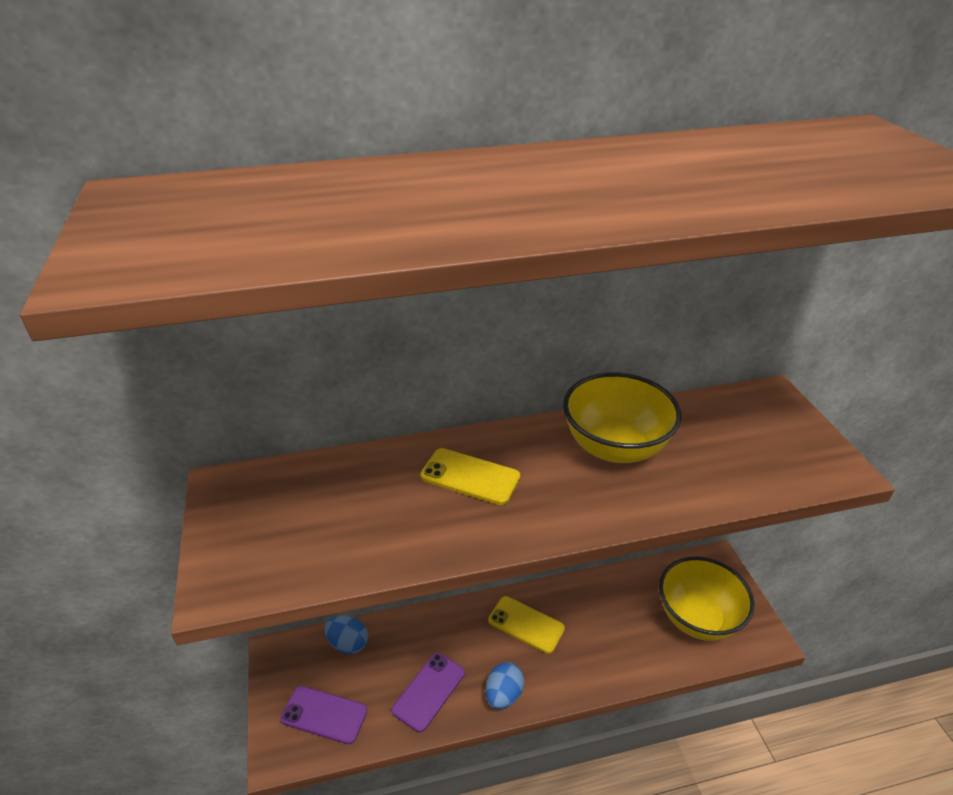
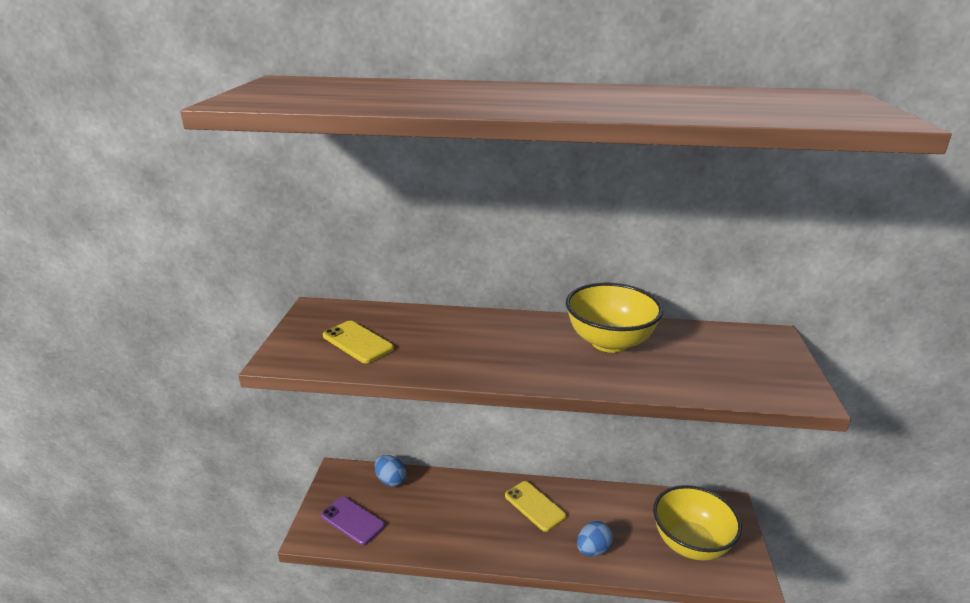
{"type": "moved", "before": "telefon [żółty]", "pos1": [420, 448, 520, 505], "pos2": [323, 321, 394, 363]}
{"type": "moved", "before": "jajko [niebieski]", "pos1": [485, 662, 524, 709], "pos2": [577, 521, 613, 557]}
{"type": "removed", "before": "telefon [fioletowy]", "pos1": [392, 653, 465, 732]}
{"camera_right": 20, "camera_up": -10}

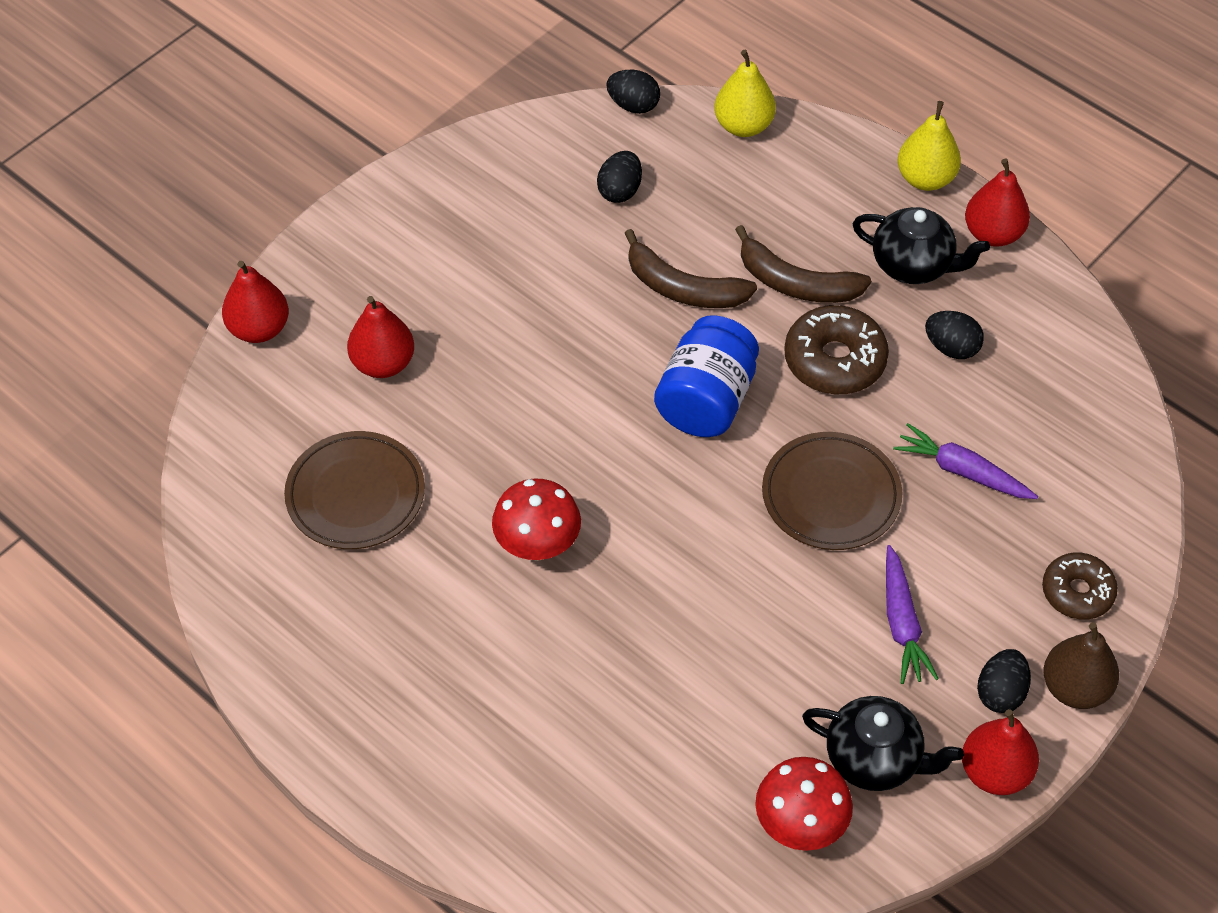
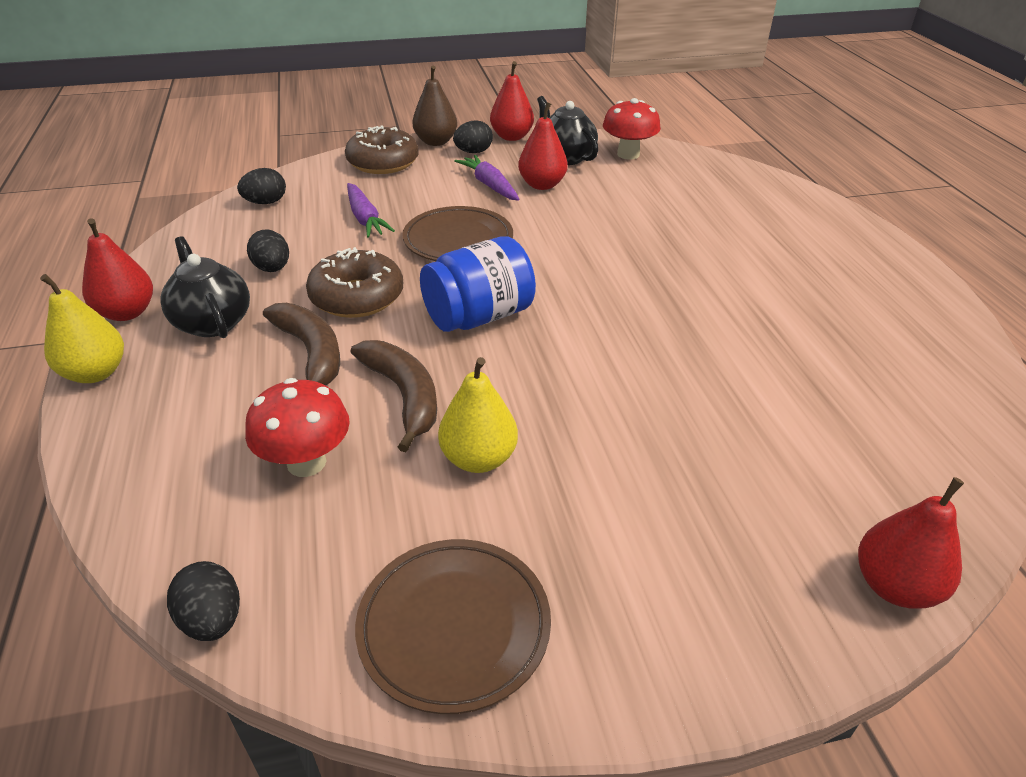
{"type": "moved", "before": "jajko [czarny]", "pos1": [597, 151, 642, 203], "pos2": [237, 168, 286, 204]}
{"type": "moved", "before": "grzyb [czerwony]", "pos1": [492, 478, 581, 561], "pos2": [245, 378, 350, 477]}
{"type": "resized", "before": "donut [brązowy]", "pos1": [1042, 553, 1118, 620], "pos2": [345, 125, 419, 174], "scale": 1.51}
{"type": "moved", "before": "talerz [brązowy]", "pos1": [284, 431, 425, 549], "pos2": [355, 539, 551, 714]}
{"type": "moved", "before": "gruszka [żółty]", "pos1": [714, 50, 776, 137], "pos2": [438, 357, 518, 473]}
{"type": "turned", "before": "marchewka [fioletowy]", "pos1": [886, 545, 939, 684], "pos2": [454, 155, 520, 201], "turn": -60}
{"type": "moved", "before": "gruszka [czerwony]", "pos1": [347, 296, 414, 378], "pos2": [518, 102, 568, 190]}
{"camera_right": -145, "camera_up": -15}

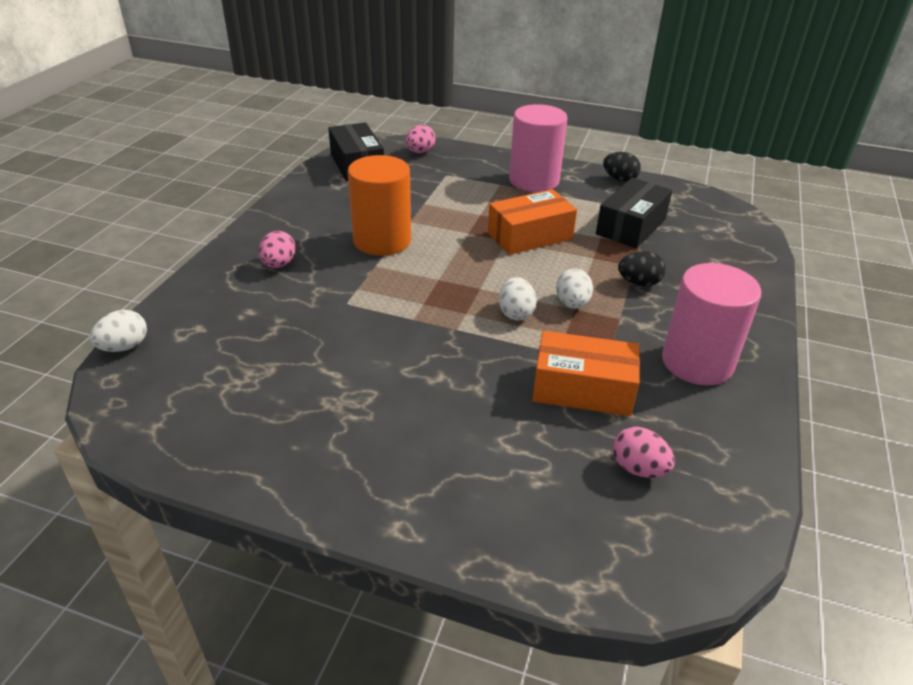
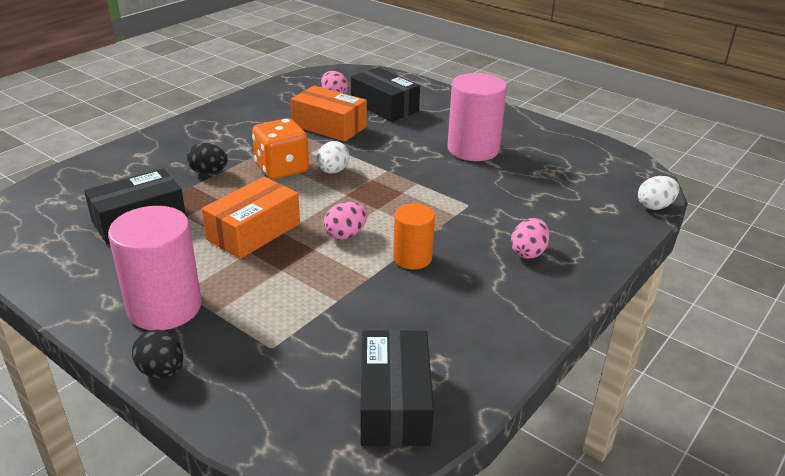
{"type": "moved", "before": "jajko [czarny]", "pos1": [603, 152, 641, 182], "pos2": [132, 330, 183, 379]}
{"type": "turned", "before": "pudełko [pomarańczowy]", "pos1": [488, 189, 577, 255], "pos2": [202, 177, 300, 259], "turn": -45}
{"type": "replaced", "before": "jajko [biały]", "after": "kostka do gry [pomarańczowy]", "pos1": [556, 269, 593, 308], "pos2": [252, 118, 309, 179]}
{"type": "moved", "before": "jajko [różowy]", "pos1": [406, 125, 436, 153], "pos2": [323, 202, 367, 240]}
{"type": "added", "after": "pudełko [czarny]", "pos2": [351, 67, 420, 122]}
{"type": "resized", "before": "walec [pomarańczowy]", "pos1": [348, 155, 411, 256], "pos2": [393, 204, 435, 269], "scale": 0.59}
{"type": "moved", "before": "walec [różowy]", "pos1": [662, 263, 761, 385], "pos2": [447, 73, 507, 161]}
{"camera_right": -160, "camera_up": -5}

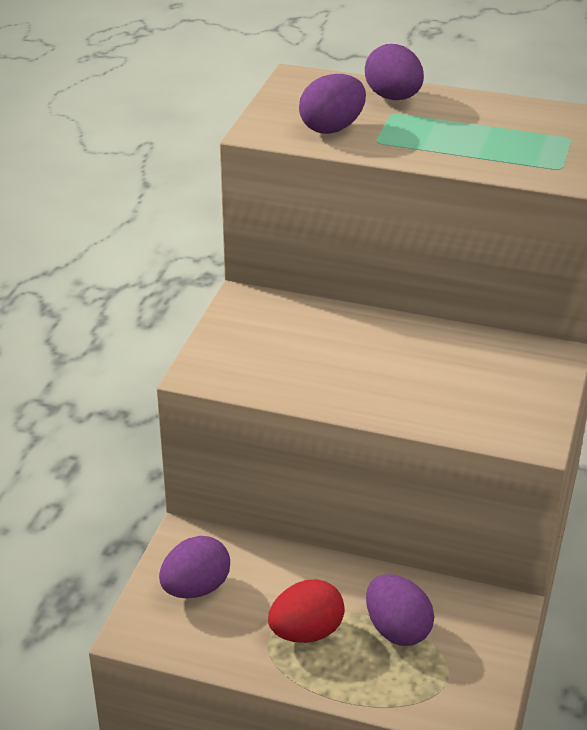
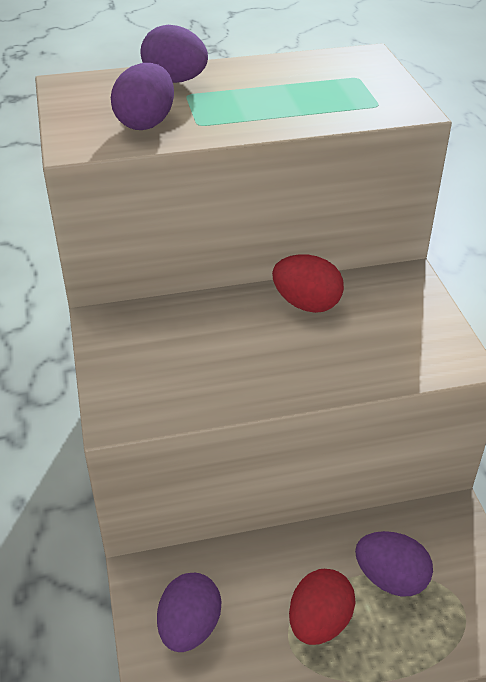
{"type": "added", "after": "jajko [czerwony]", "pos2": [272, 254, 344, 313]}
{"camera_right": -30, "camera_up": 5}

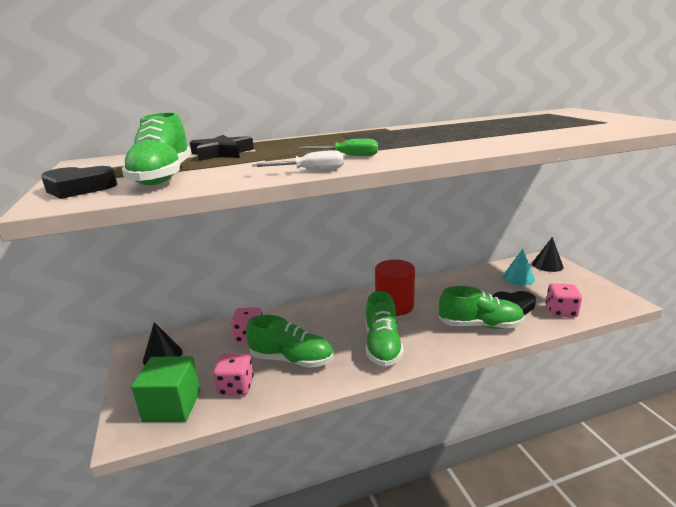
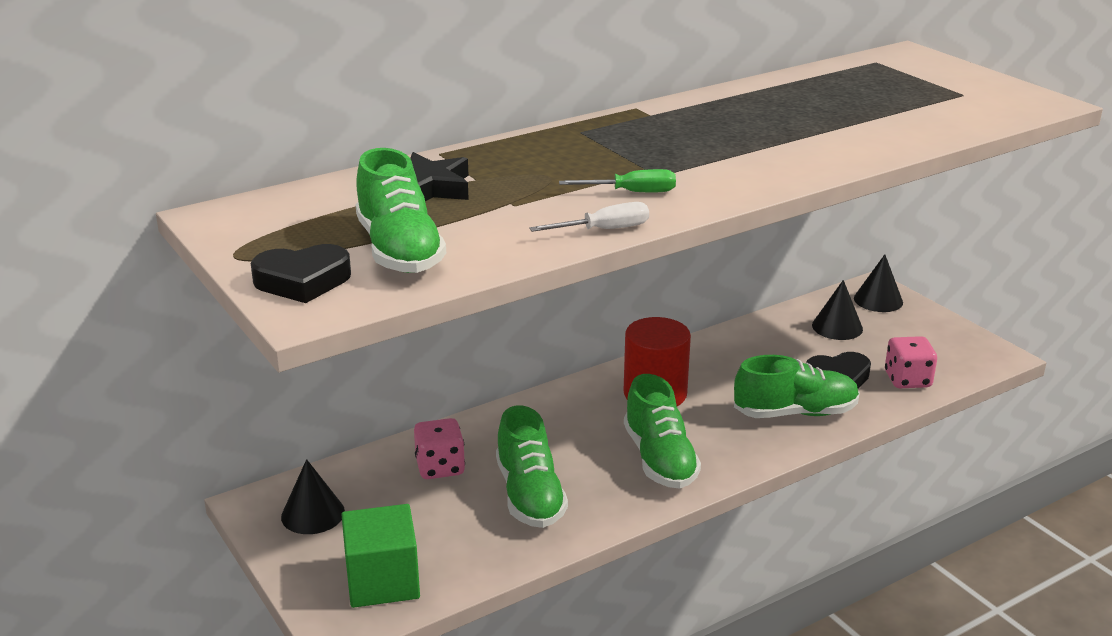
{"type": "turned", "before": "but [zielony]", "pos1": [246, 315, 334, 368], "pos2": [496, 405, 568, 528], "turn": 75}
{"type": "recoloured", "before": "stożek [turkusowy]", "after": "stożek [czarny]", "pos1": [503, 249, 535, 285], "pos2": [812, 280, 863, 340]}
{"type": "removed", "before": "kostka do gry [różowy]", "pos1": [213, 353, 254, 396]}
{"camera_right": -15, "camera_up": 5}

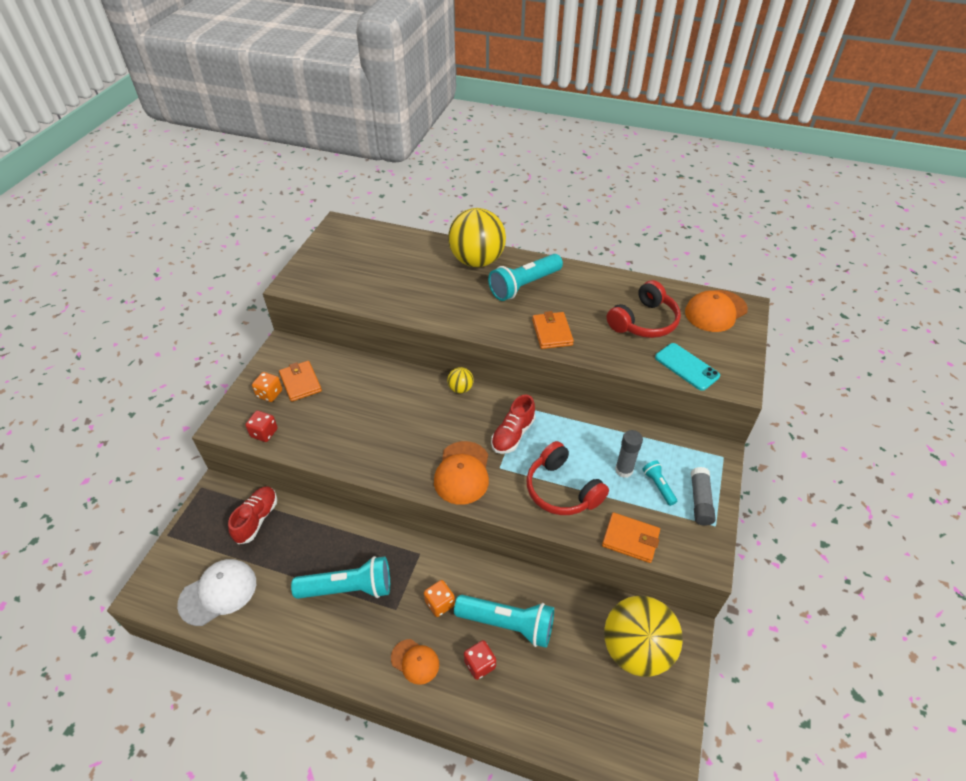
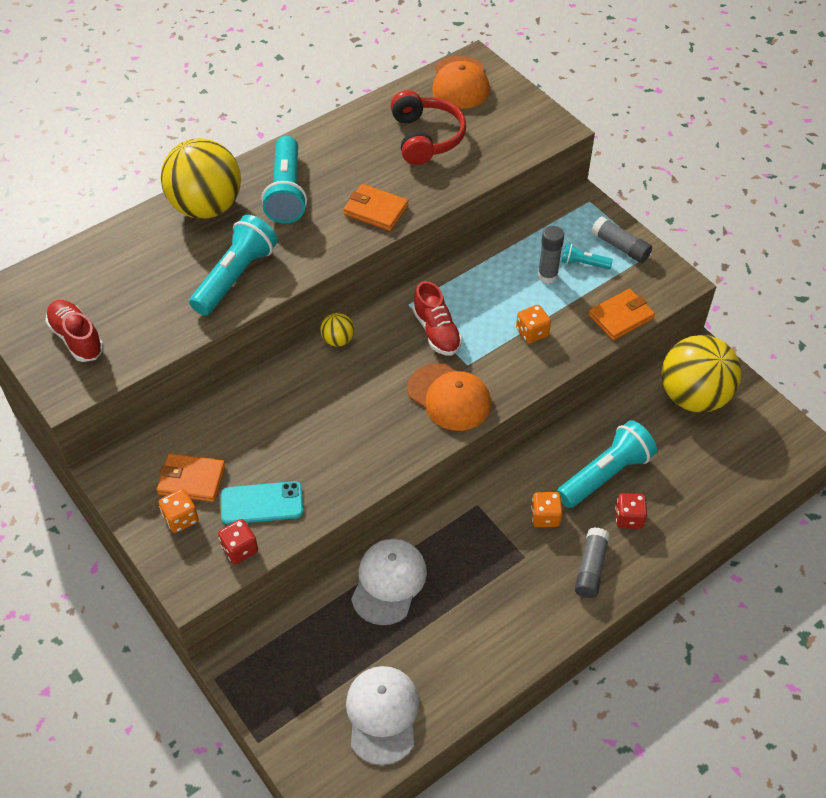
{"type": "moved", "before": "but [czerwony]", "pos1": [228, 486, 277, 544], "pos2": [45, 300, 104, 362]}
{"type": "moved", "before": "latarka [turkusowy]", "pos1": [291, 556, 390, 599], "pos2": [189, 215, 278, 315]}
{"type": "moved", "before": "telefon [turkusowy]", "pos1": [655, 343, 720, 391], "pos2": [221, 481, 303, 524]}
{"type": "added", "after": "czapka [biały]", "pos2": [351, 539, 427, 625]}
{"type": "replaced", "before": "słuchawki [czerwony]", "after": "kostka do gry [pomarańczowy]", "pos1": [526, 441, 609, 515], "pos2": [516, 305, 551, 344]}
{"type": "replaced", "before": "czapka [pomarańczowy]", "after": "klej w sztyfcie [szary]", "pos1": [391, 639, 439, 685], "pos2": [575, 527, 610, 598]}
{"camera_right": -55, "camera_up": 5}

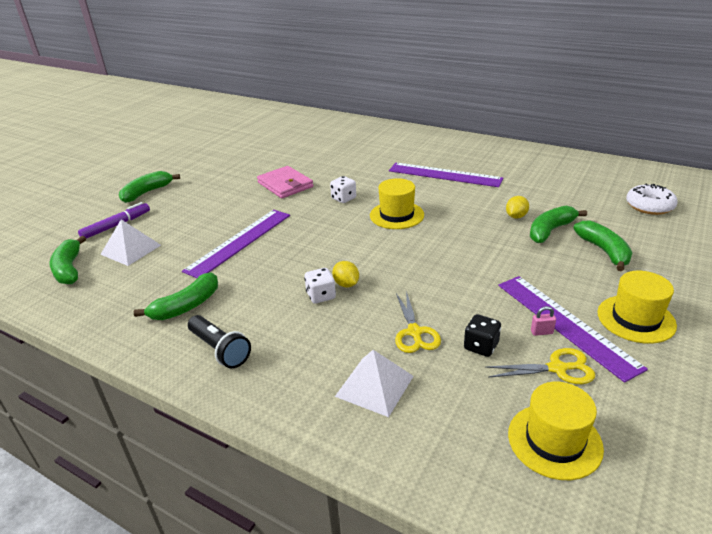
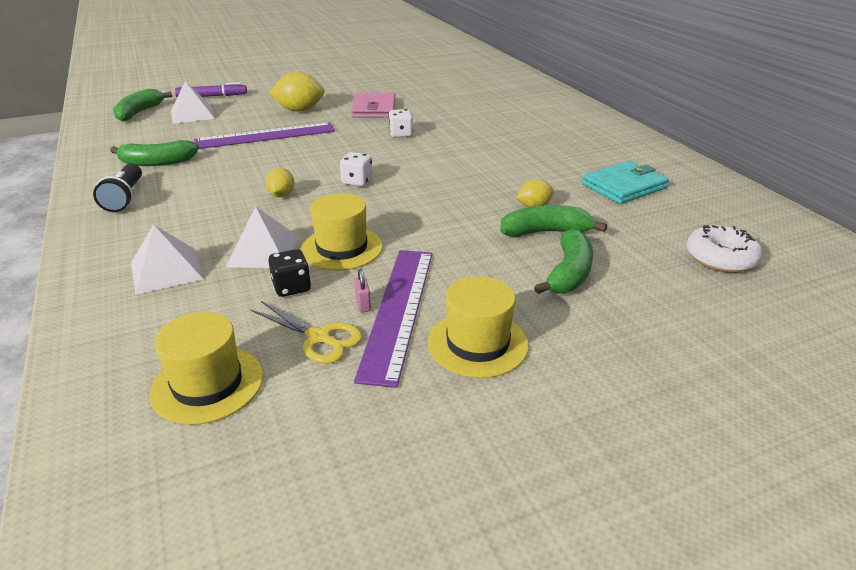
{"type": "replaced", "before": "nożyczki [żółty]", "after": "piramida [biały]", "pos1": [395, 291, 441, 353], "pos2": [226, 207, 299, 268]}
{"type": "added", "after": "cytryna [żółty]", "pos2": [269, 72, 325, 112]}
{"type": "moved", "before": "kapelusz [żółty]", "pos1": [370, 178, 424, 229], "pos2": [301, 193, 383, 271]}
{"type": "moved", "before": "kostka do gry [biały]", "pos1": [304, 268, 336, 304], "pos2": [340, 152, 373, 186]}
{"type": "turned", "before": "kłódka [różowy]", "pos1": [531, 306, 556, 336], "pos2": [354, 269, 371, 312], "turn": 45}
{"type": "added", "after": "portfel [turkusowy]", "pos2": [582, 161, 669, 204]}
{"type": "removed", "before": "banan [zielony]", "pos1": [119, 171, 180, 203]}
{"type": "removed", "before": "linijka [fioletowy]", "pos1": [389, 163, 503, 187]}
{"camera_right": 35, "camera_up": 0}

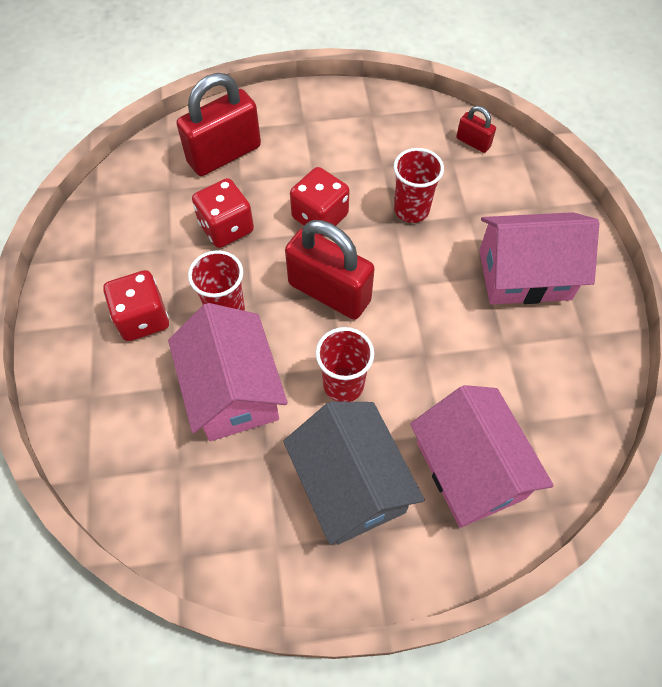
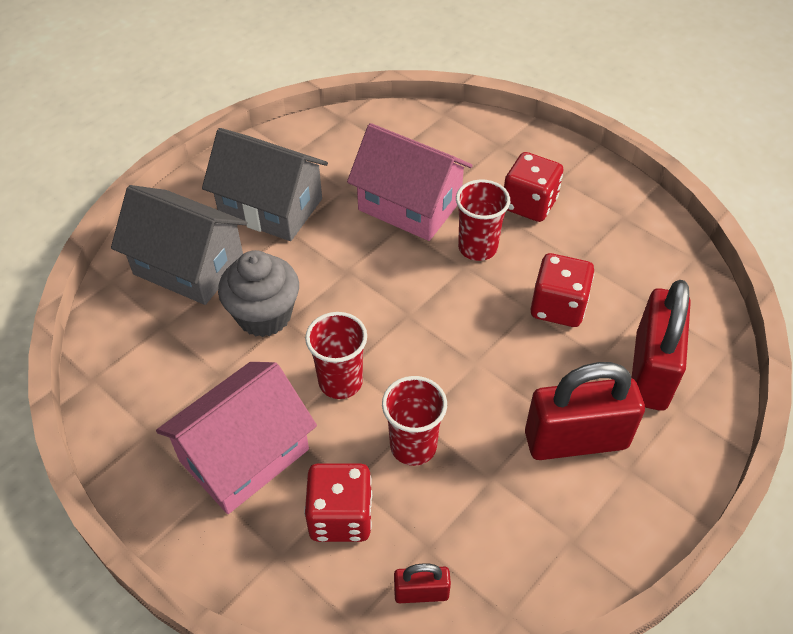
{"type": "recoloured", "before": "domek [różowy]", "after": "domek [szary]", "pos1": [410, 385, 554, 528], "pos2": [111, 185, 247, 305]}
{"type": "added", "after": "muffinka [szary]", "pos2": [218, 250, 299, 337]}
{"type": "moved", "before": "kostka do gry [czerwony]", "pos1": [290, 167, 350, 237], "pos2": [304, 463, 372, 542]}
{"type": "moved", "before": "szklanka [czerwony]", "pos1": [316, 327, 374, 402], "pos2": [305, 312, 367, 399]}
{"type": "moved", "before": "kłódka [czerwony]", "pos1": [285, 220, 375, 320], "pos2": [525, 362, 645, 460]}
{"camera_right": 140, "camera_up": -10}

